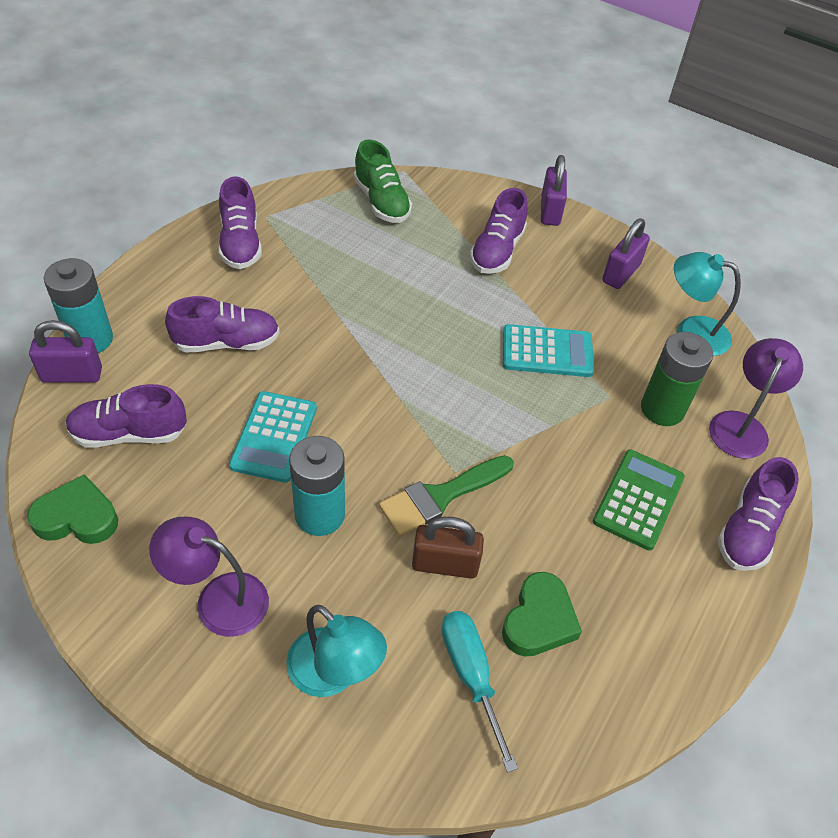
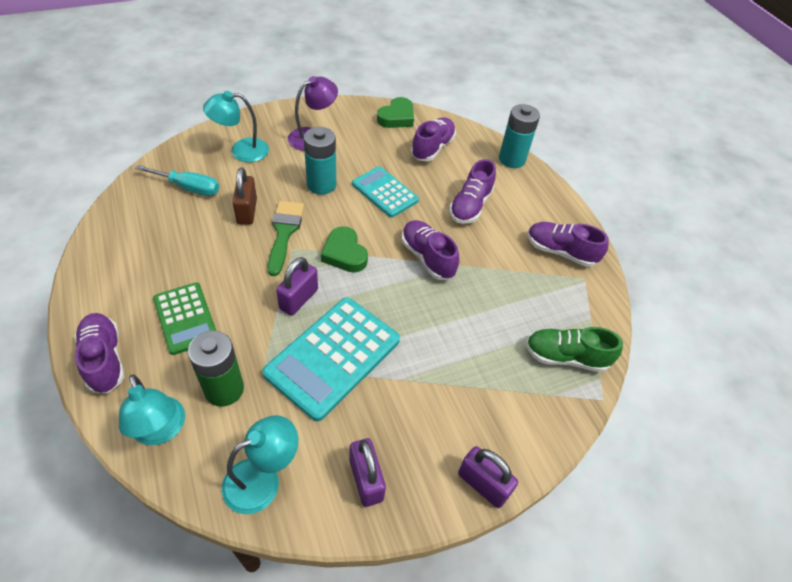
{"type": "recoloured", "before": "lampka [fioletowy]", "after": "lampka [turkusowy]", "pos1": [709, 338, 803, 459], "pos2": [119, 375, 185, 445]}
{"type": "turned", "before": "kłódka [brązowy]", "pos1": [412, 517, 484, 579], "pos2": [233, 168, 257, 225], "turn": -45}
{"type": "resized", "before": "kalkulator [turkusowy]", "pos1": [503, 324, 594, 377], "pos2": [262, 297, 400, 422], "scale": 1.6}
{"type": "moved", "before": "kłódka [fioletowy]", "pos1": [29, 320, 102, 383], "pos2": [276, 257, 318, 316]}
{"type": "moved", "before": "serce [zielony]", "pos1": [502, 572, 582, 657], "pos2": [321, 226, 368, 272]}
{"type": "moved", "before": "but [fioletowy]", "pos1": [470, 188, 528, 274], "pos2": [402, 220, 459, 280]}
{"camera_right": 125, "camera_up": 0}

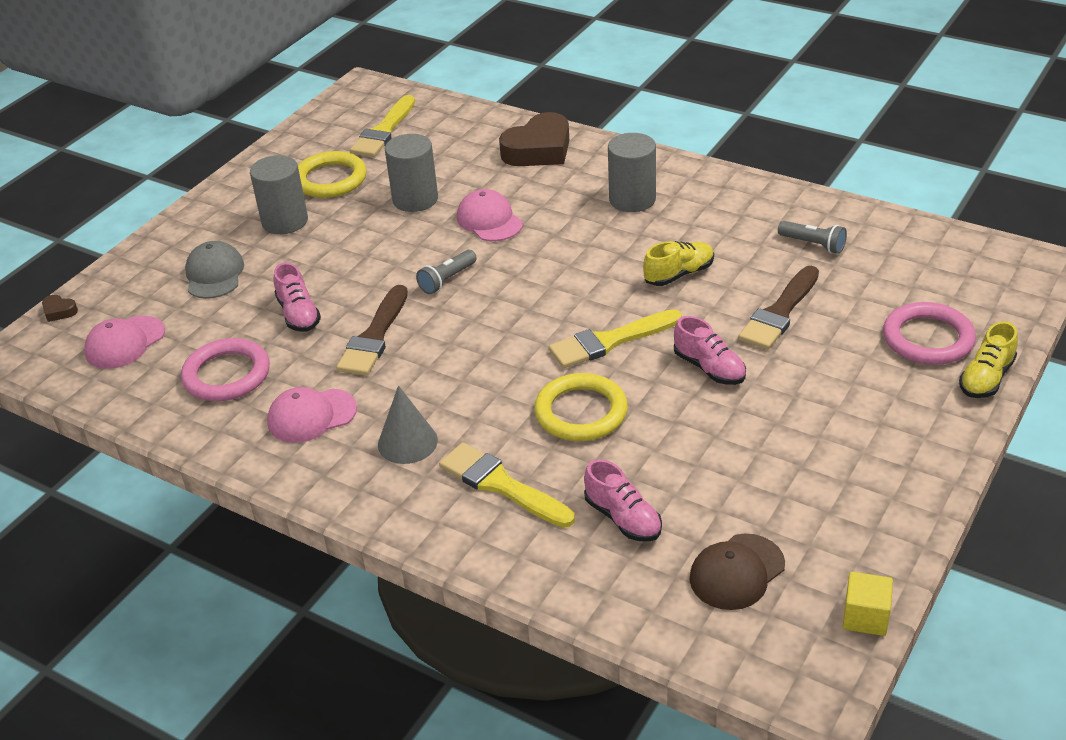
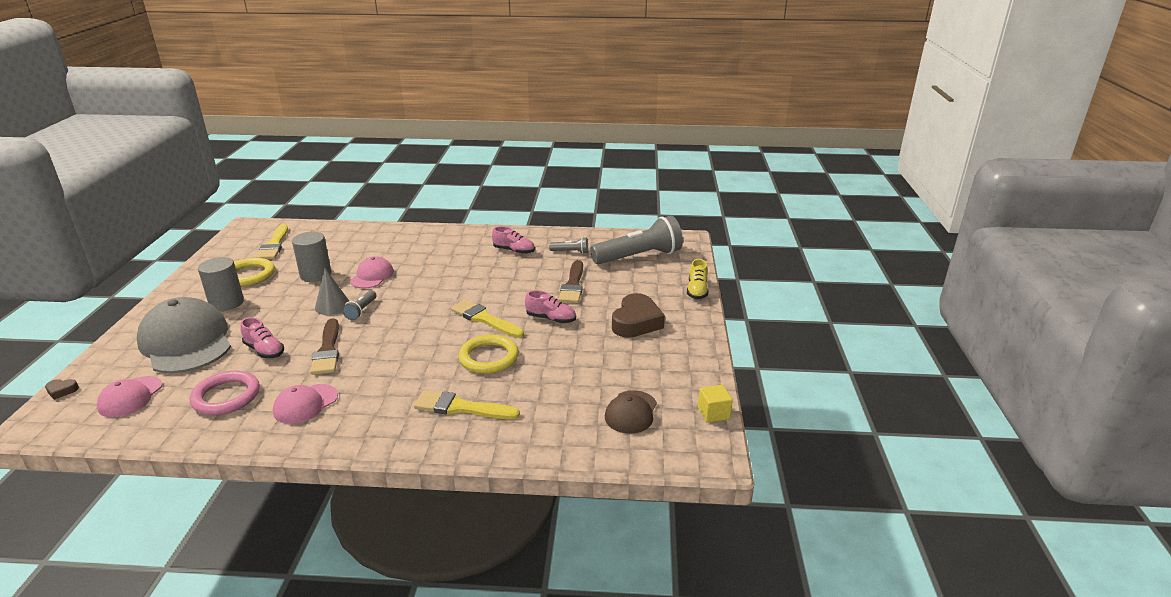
{"type": "resized", "before": "czapka [szary]", "pos1": [185, 241, 244, 299], "pos2": [137, 297, 231, 373], "scale": 1.96}
{"type": "moved", "before": "stożek [szary]", "pos1": [378, 386, 438, 464], "pos2": [315, 268, 349, 315]}
{"type": "turned", "before": "czapka [różowy]", "pos1": [457, 189, 523, 241], "pos2": [350, 256, 394, 288], "turn": 75}
{"type": "turned", "before": "pędzel [żółty]", "pos1": [549, 309, 682, 368], "pos2": [451, 300, 524, 338], "turn": 90}
{"type": "moved", "before": "but [różowy]", "pos1": [584, 459, 662, 542], "pos2": [492, 226, 535, 254]}
{"type": "added", "after": "latarka [szary]", "pos2": [590, 216, 683, 265]}
{"type": "moved", "before": "serce [brązowy]", "pos1": [499, 112, 569, 166], "pos2": [612, 293, 665, 338]}
{"type": "removed", "before": "walec [szary]", "pos1": [608, 133, 656, 212]}
{"type": "removed", "before": "but [żółty]", "pos1": [643, 241, 714, 286]}
{"type": "removed", "before": "pierścień [różowy]", "pos1": [883, 302, 976, 365]}
{"camera_right": -30, "camera_up": -10}

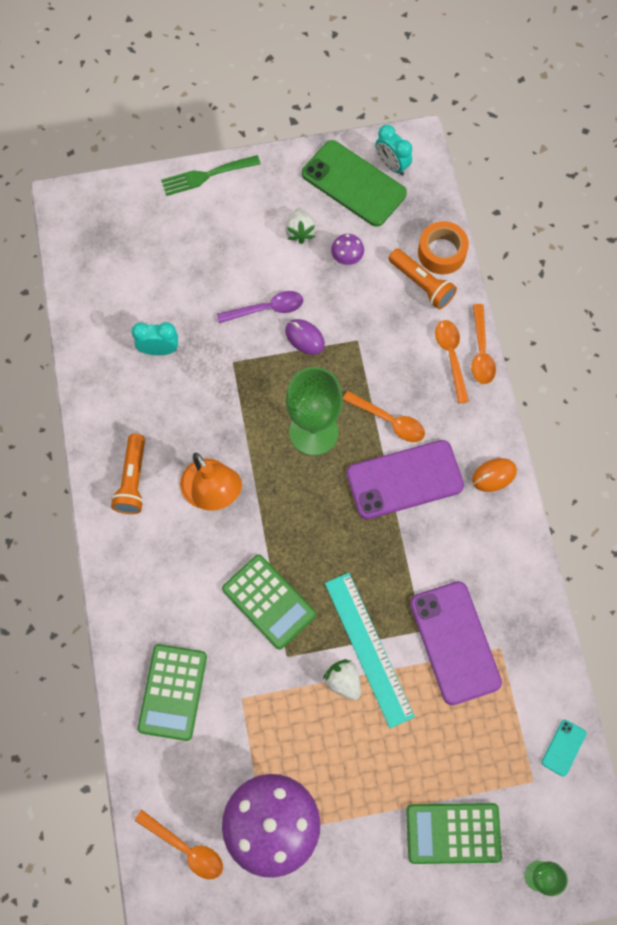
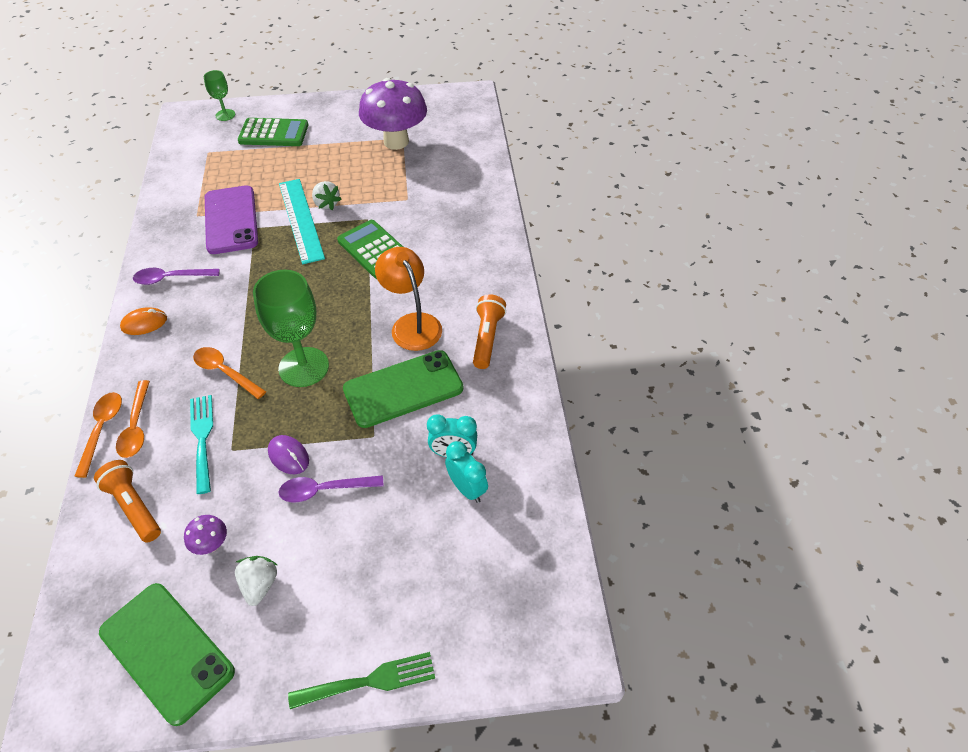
{"type": "added", "after": "łyżka [fioletowy]", "pos2": [133, 268, 220, 285]}
{"type": "added", "after": "widelec [turkusowy]", "pos2": [190, 395, 213, 494]}
{"type": "added", "after": "telefon [zielony]", "pos2": [343, 350, 463, 428]}
{"type": "moved", "before": "budzik [turkusowy]", "pos1": [375, 125, 412, 176], "pos2": [445, 441, 488, 503]}
{"type": "removed", "before": "łyżka [pomarańczowy]", "pos1": [135, 810, 223, 879]}
{"type": "removed", "before": "kalkulator [zielony]", "pos1": [138, 644, 207, 741]}
{"type": "removed", "before": "telefon [fioletowy]", "pos1": [346, 440, 464, 519]}
{"type": "removed", "before": "taśma klejąca [pomarańczowy]", "pos1": [418, 221, 469, 275]}
{"type": "removed", "before": "telefon [turkusowy]", "pos1": [542, 720, 586, 776]}
{"camera_right": -175, "camera_up": -20}

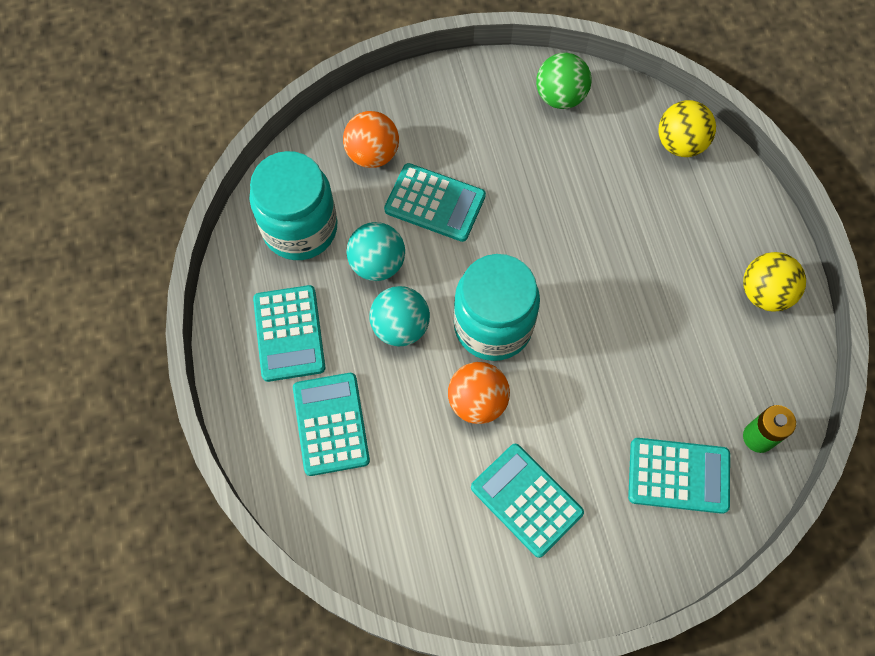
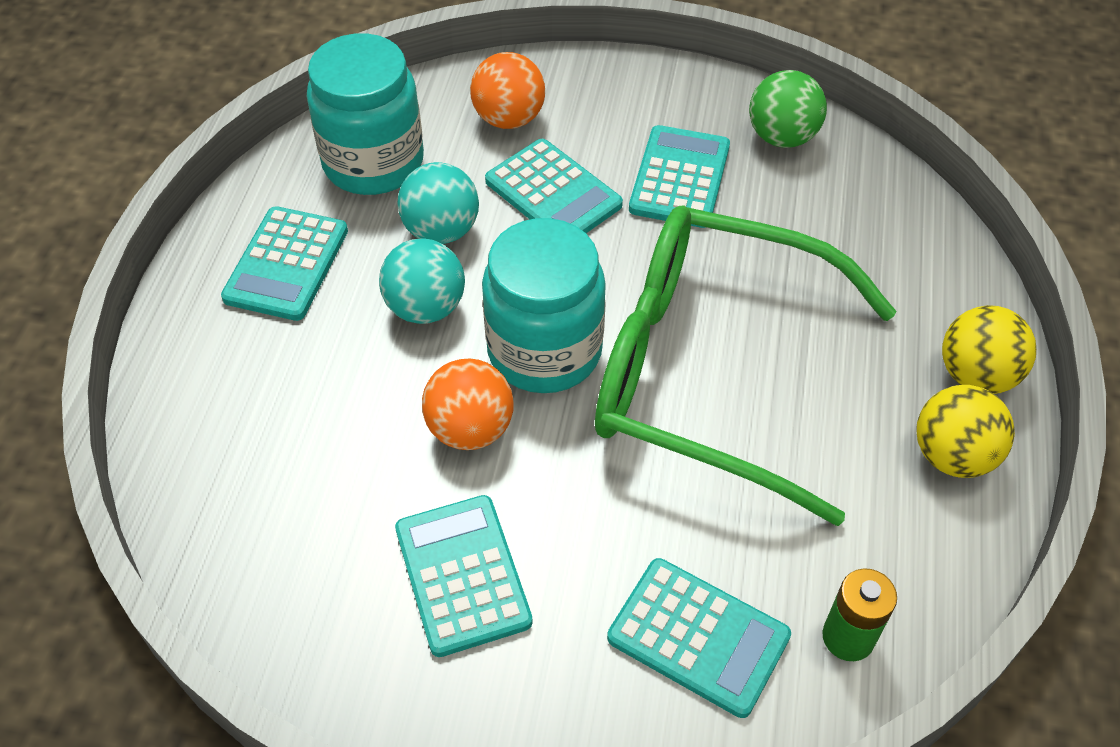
{"type": "added", "after": "okulary [zielony]", "pos2": [595, 206, 896, 526]}
{"type": "moved", "before": "kalkulator [turkusowy]", "pos1": [293, 373, 370, 476], "pos2": [629, 125, 730, 228]}
{"type": "moved", "before": "piłka [żółty]", "pos1": [658, 100, 716, 157], "pos2": [942, 305, 1036, 394]}
{"camera_right": 25, "camera_up": -15}

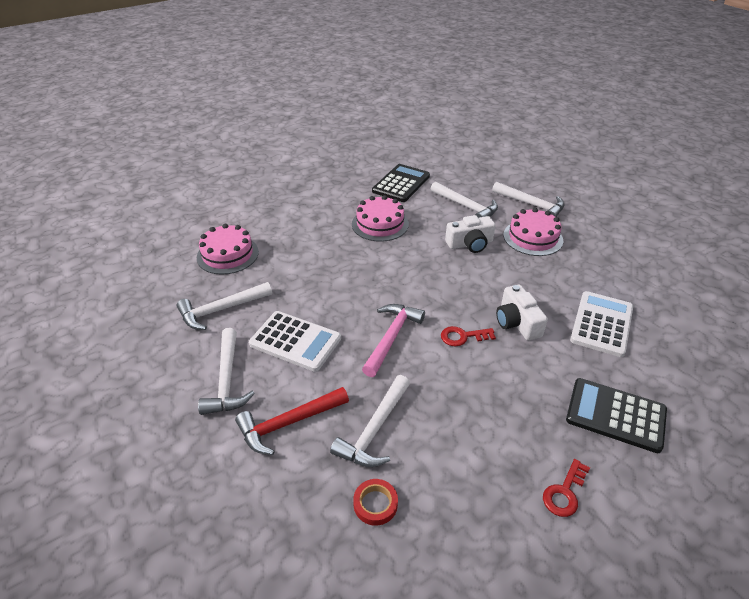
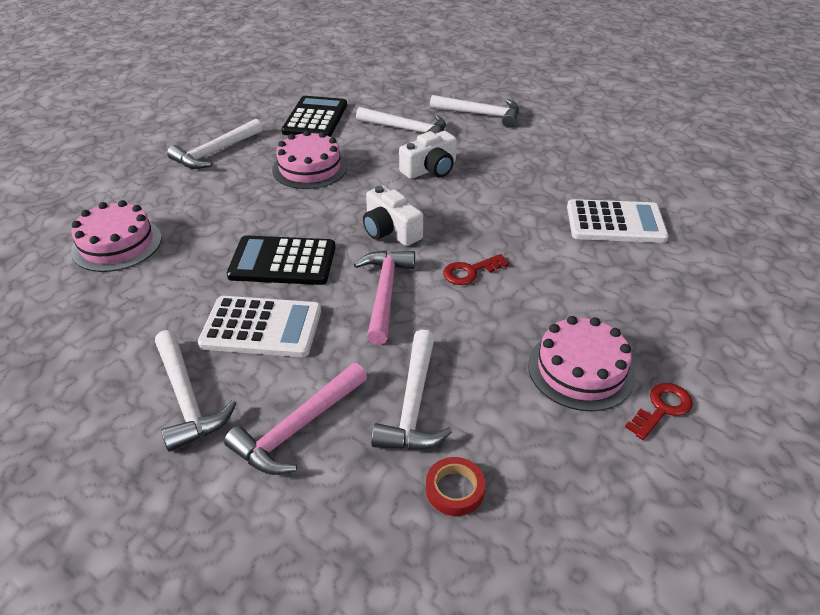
{"type": "moved", "before": "młotek [biały]", "pos1": [177, 282, 272, 330], "pos2": [167, 119, 262, 169]}
{"type": "recoloured", "before": "młotek [czerwony]", "after": "młotek [różowy]", "pos1": [235, 387, 349, 455], "pos2": [224, 363, 367, 475]}
{"type": "moved", "before": "kalkulator [czarny]", "pos1": [566, 378, 667, 453], "pos2": [227, 235, 336, 285]}
{"type": "moved", "before": "aparat fotograficzny [biały]", "pos1": [496, 285, 548, 341], "pos2": [363, 185, 423, 246]}
{"type": "moved", "before": "tort [różowy]", "pos1": [503, 208, 563, 256], "pos2": [528, 316, 635, 411]}
{"type": "turned", "before": "kalkulator [biały]", "pos1": [570, 291, 633, 357], "pos2": [567, 199, 668, 243], "turn": 90}
{"type": "turned", "before": "klucz [czerwony]", "pos1": [543, 459, 590, 517], "pos2": [625, 383, 693, 440], "turn": -150}
{"camera_right": -20, "camera_up": 0}

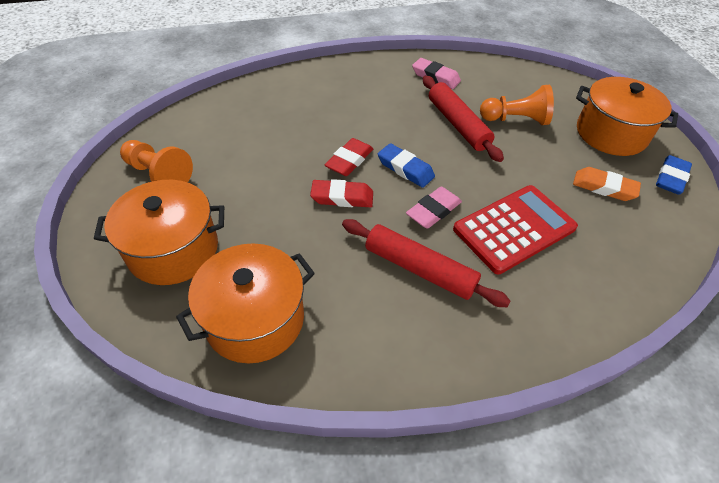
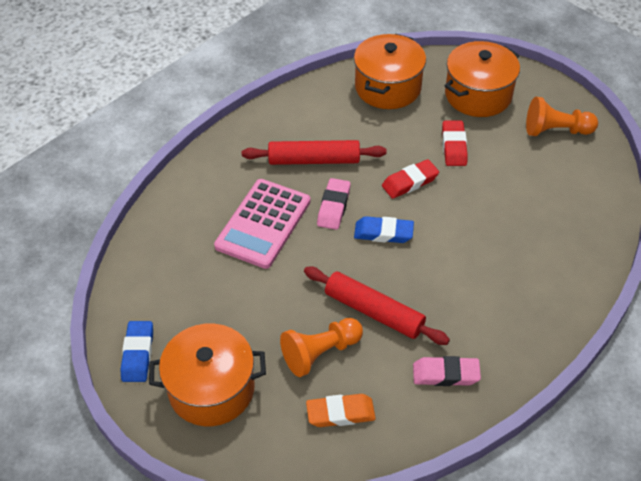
{"type": "recoloured", "before": "kalkulator [czerwony]", "after": "kalkulator [różowy]", "pos1": [453, 185, 578, 274], "pos2": [214, 179, 310, 269]}
{"type": "moved", "before": "gumka do mazania [pomarańczowy]", "pos1": [573, 167, 641, 201], "pos2": [306, 394, 376, 427]}
{"type": "moved", "before": "gumka do mazania [czerwony]", "pos1": [325, 138, 373, 176], "pos2": [442, 121, 468, 166]}
{"camera_right": 150, "camera_up": 0}

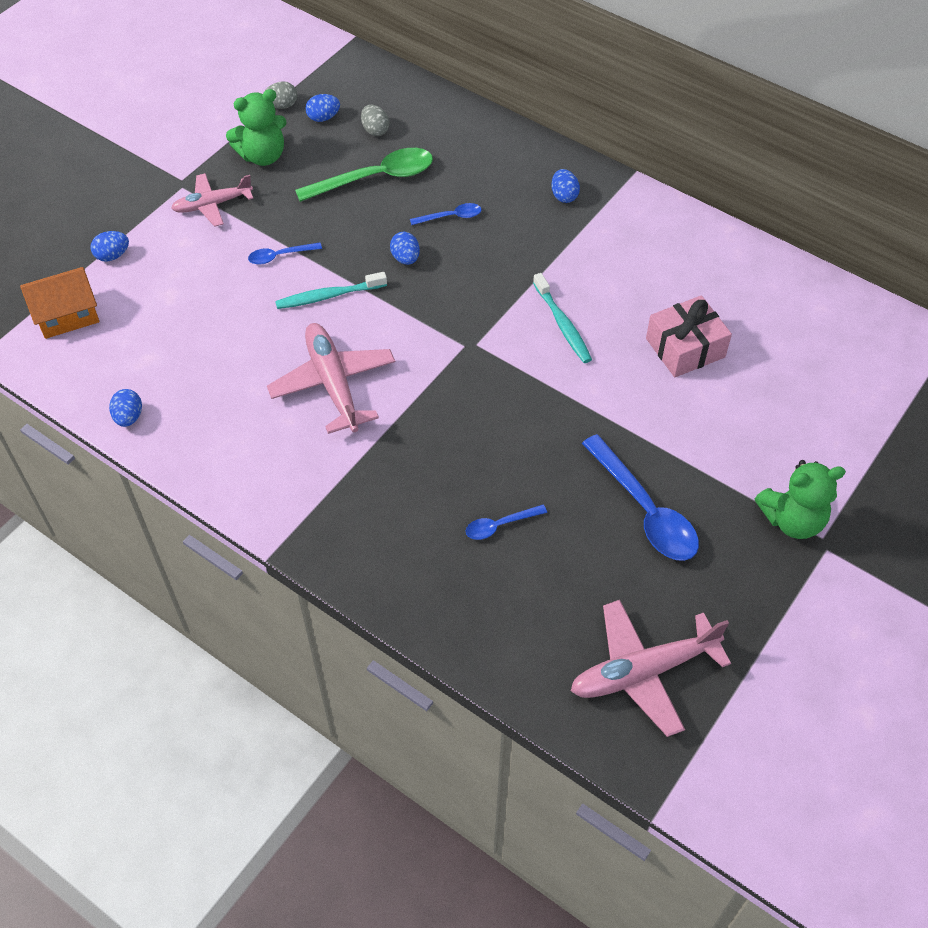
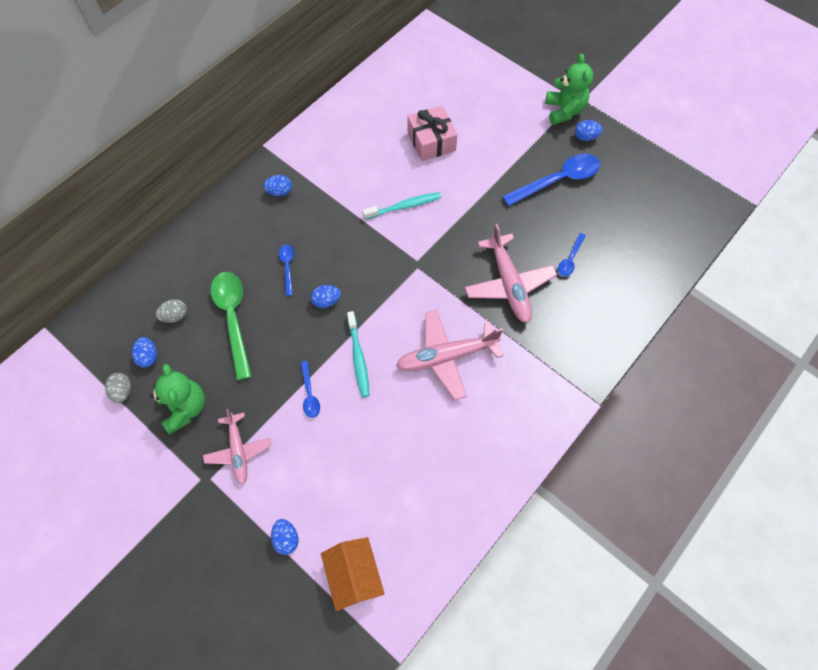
{"type": "moved", "before": "samolot [różowy]", "pos1": [571, 600, 731, 737], "pos2": [465, 224, 557, 323]}
{"type": "turned", "before": "łyżka [niebieski]", "pos1": [466, 505, 547, 540], "pos2": [558, 233, 586, 277], "turn": 45}
{"type": "moved", "before": "jajko [niebieski]", "pos1": [109, 389, 142, 427], "pos2": [575, 120, 603, 141]}
{"camera_right": -85, "camera_up": 10}

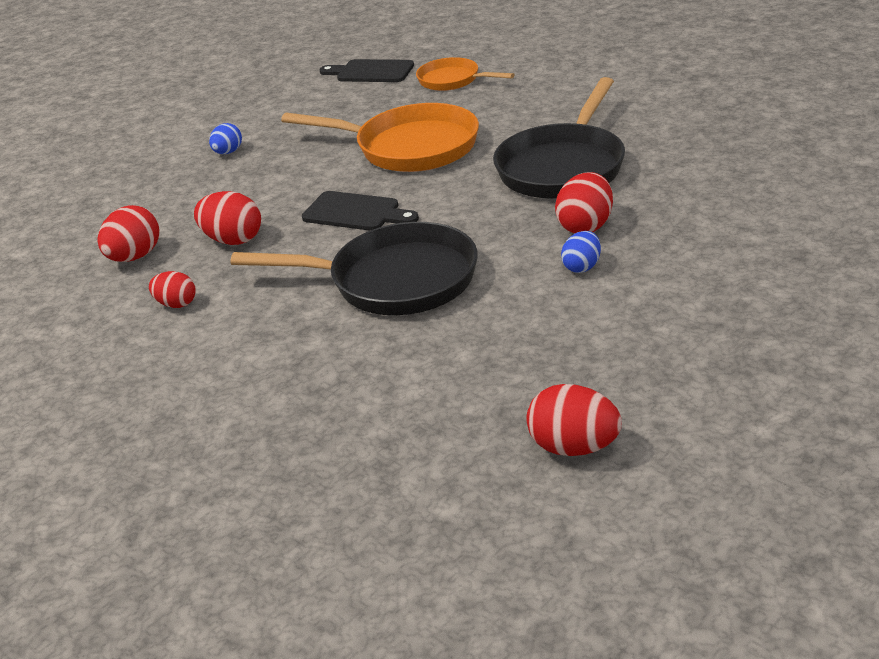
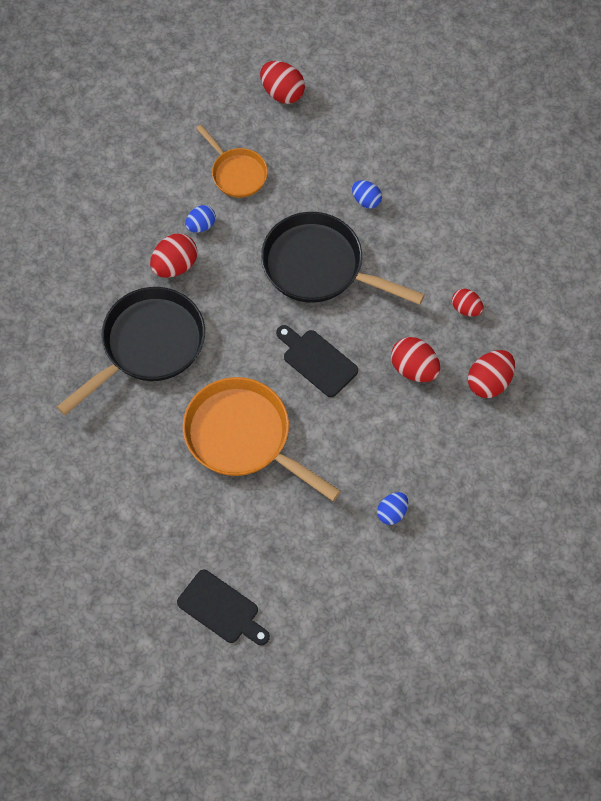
{"type": "moved", "before": "patelnia [pomarańczowy]", "pos1": [416, 57, 514, 91], "pos2": [196, 125, 268, 198]}
{"type": "added", "after": "jajko [niebieski]", "pos2": [352, 180, 382, 209]}
{"camera_right": -165, "camera_up": 30}

